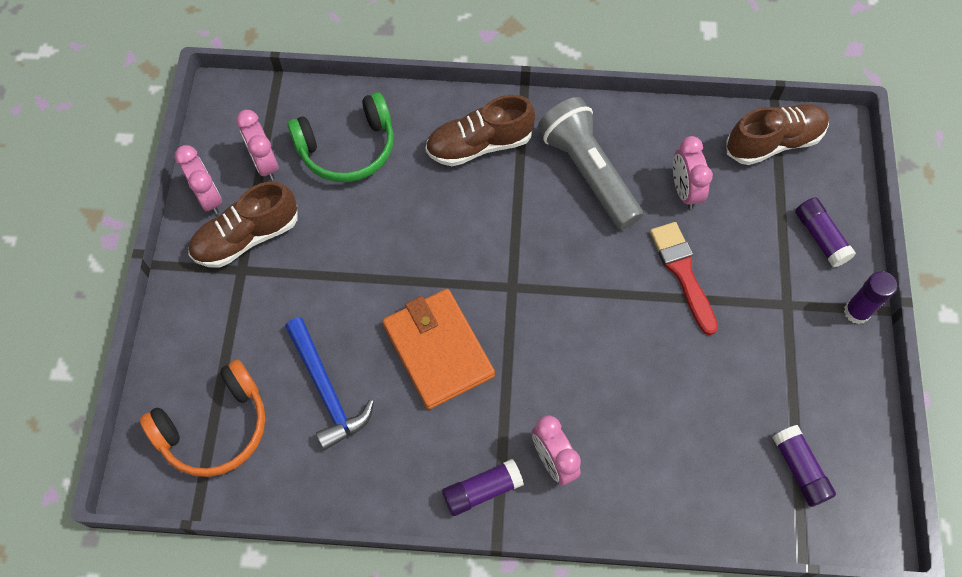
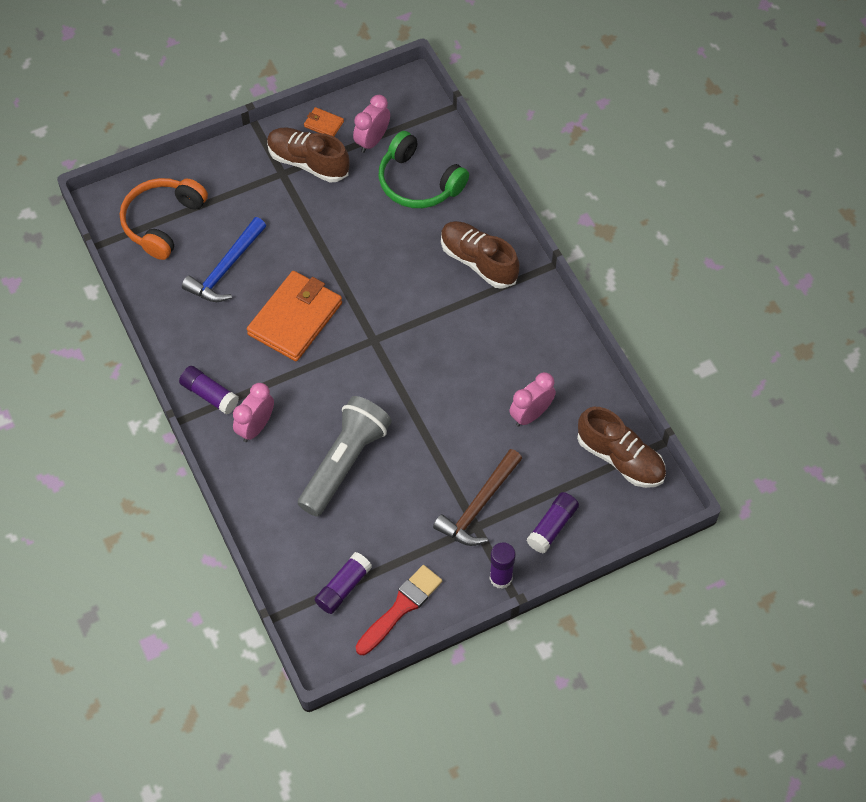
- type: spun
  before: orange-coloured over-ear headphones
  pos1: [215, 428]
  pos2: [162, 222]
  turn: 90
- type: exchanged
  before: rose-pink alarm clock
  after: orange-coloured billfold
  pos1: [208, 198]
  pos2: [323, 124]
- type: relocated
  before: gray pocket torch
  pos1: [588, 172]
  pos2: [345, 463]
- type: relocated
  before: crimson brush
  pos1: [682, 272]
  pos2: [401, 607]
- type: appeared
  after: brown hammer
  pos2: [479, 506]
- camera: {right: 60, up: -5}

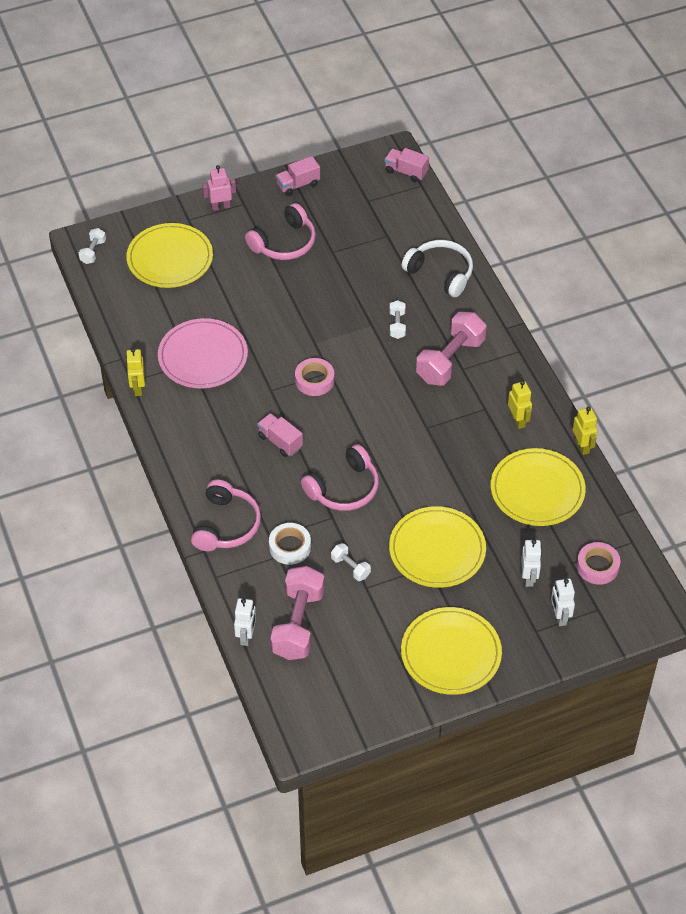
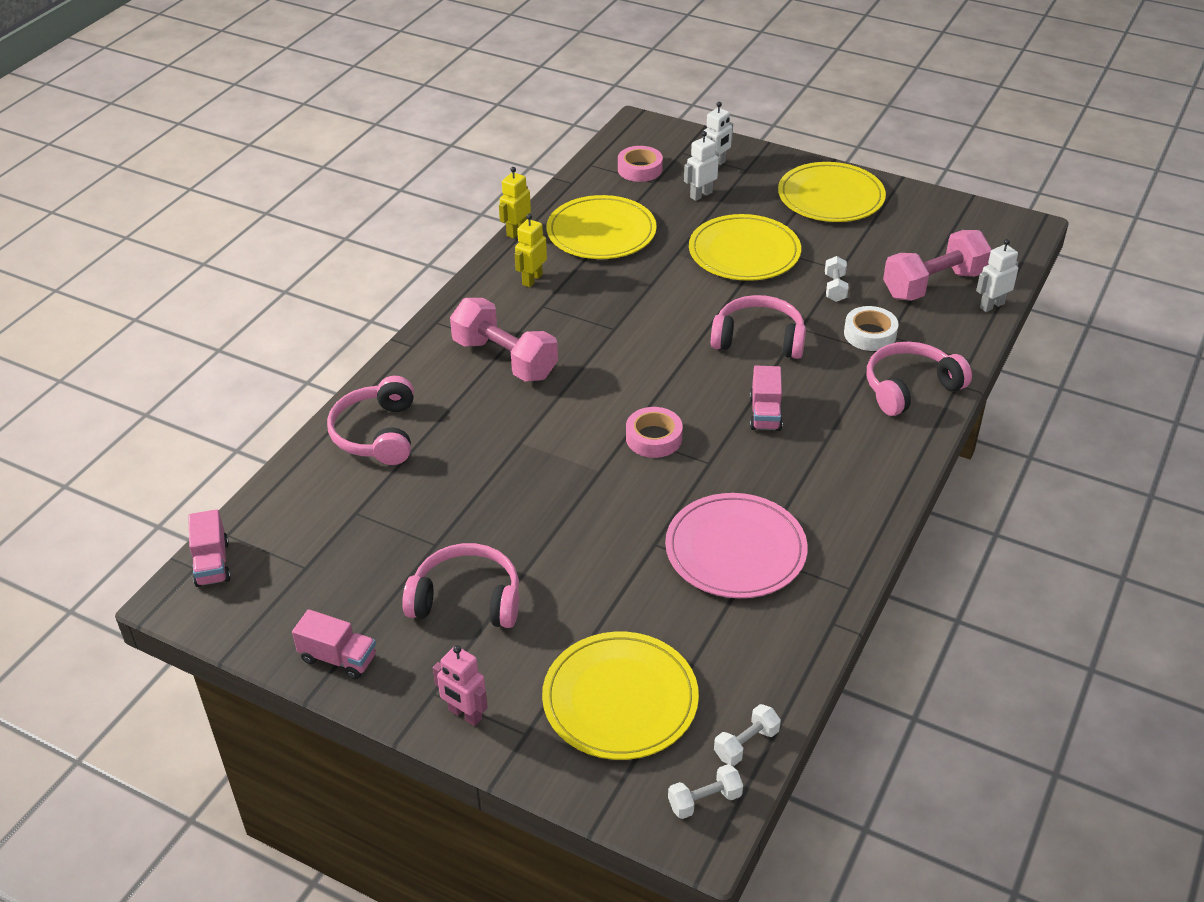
- type: missing
  before: golden robot
  pos1: [137, 388]
- type: relocated
  before: snow-white dumbbell
  pos1: [397, 325]
  pos2: [746, 744]
- type: colour
  before: snow-white over-ear headphones
  after: rose-pink over-ear headphones
  pos1: [440, 273]
  pos2: [377, 434]
- type: spun
  before: rose-pink dumbbell
  pos1: [450, 360]
  pos2: [505, 359]
  turn: 45
- camera: {right: -130, up: -10}

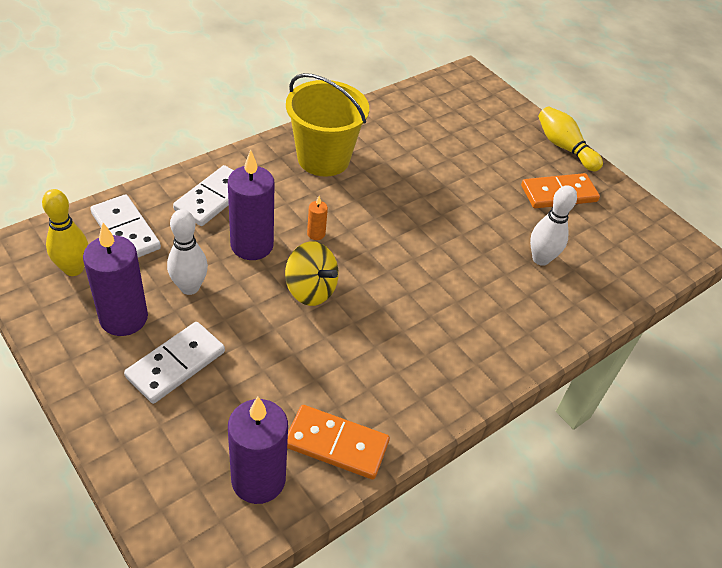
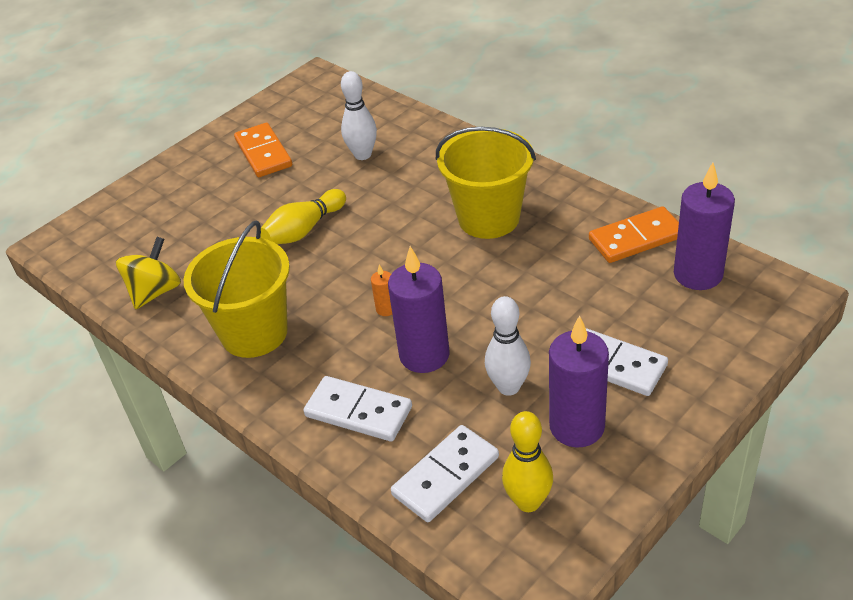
- type: relocated
  before: golden whirligig
  pos1: [310, 290]
  pos2: [155, 292]
- type: spun
  before: orange-coloured domino tile
  pos1: [336, 444]
  pos2: [636, 238]
  turn: 60
- type: relocated
  before: golden tenpin
  pos1: [564, 147]
  pos2: [304, 230]
- type: appeared
  after: golden sand bucket
  pos2: [489, 218]
- camera: {right: -90, up: -5}

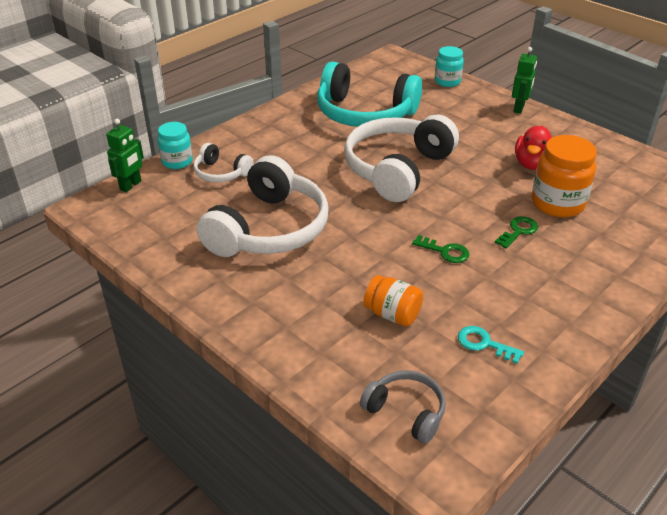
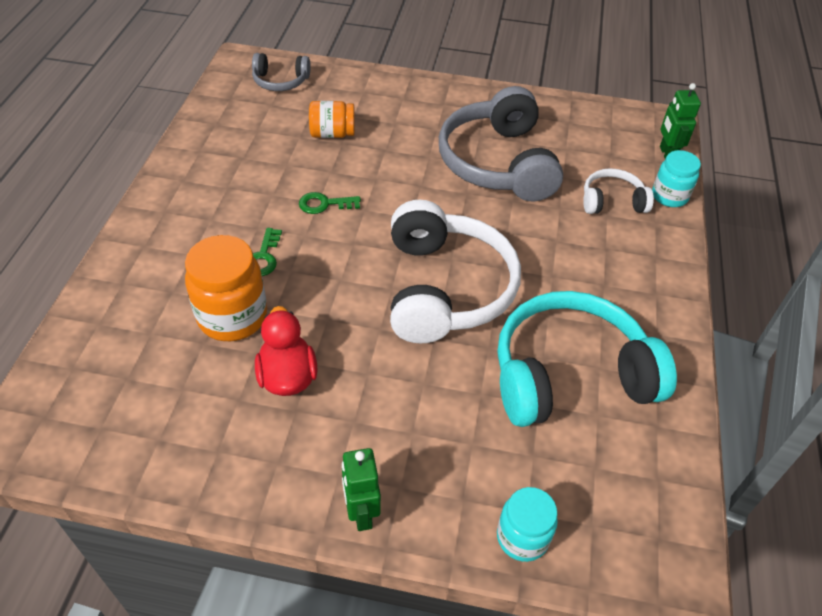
- type: colour
  before: snow-white over-ear headphones
  after: gray over-ear headphones
  pos1: [268, 229]
  pos2: [498, 163]
- type: missing
  before: turquoise latchkey
  pos1: [484, 344]
- camera: {right: 145, up: 10}

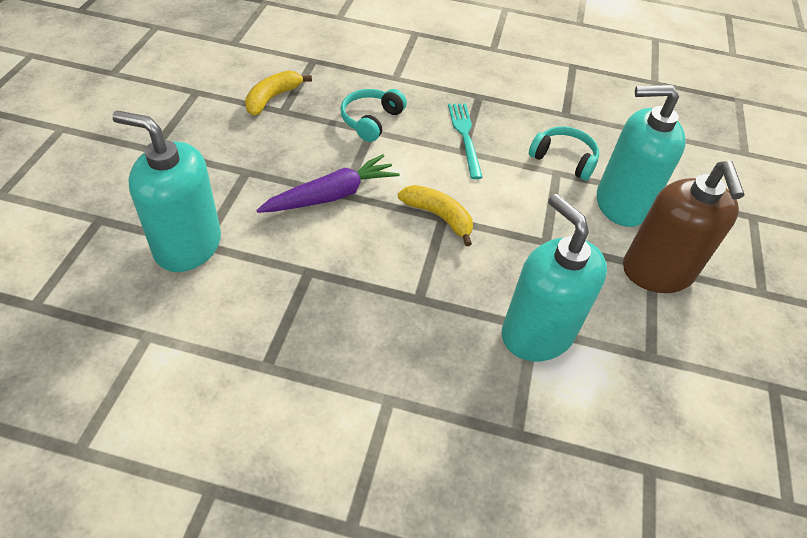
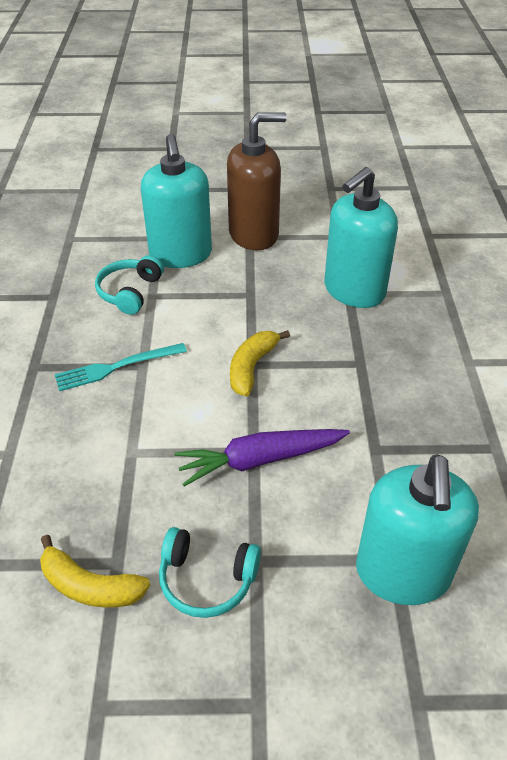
- type: spun
  before: violet carrot
  pos1: [332, 195]
  pos2: [260, 460]
  turn: -60
- type: relocated
  before: turquoise over-ear headphones
  pos1: [371, 120]
  pos2: [207, 579]
- camera: {right: -100, up: -5}

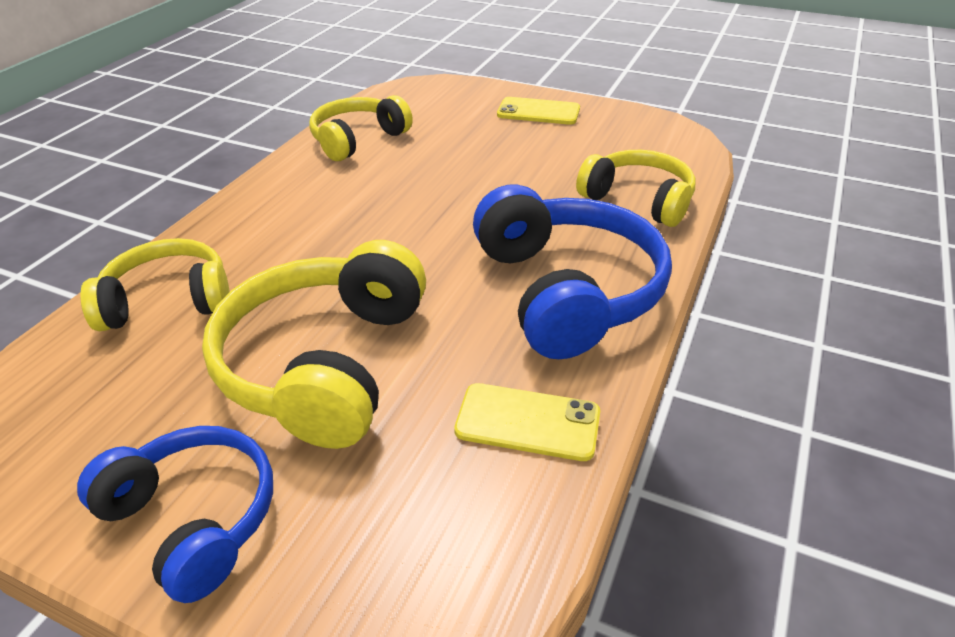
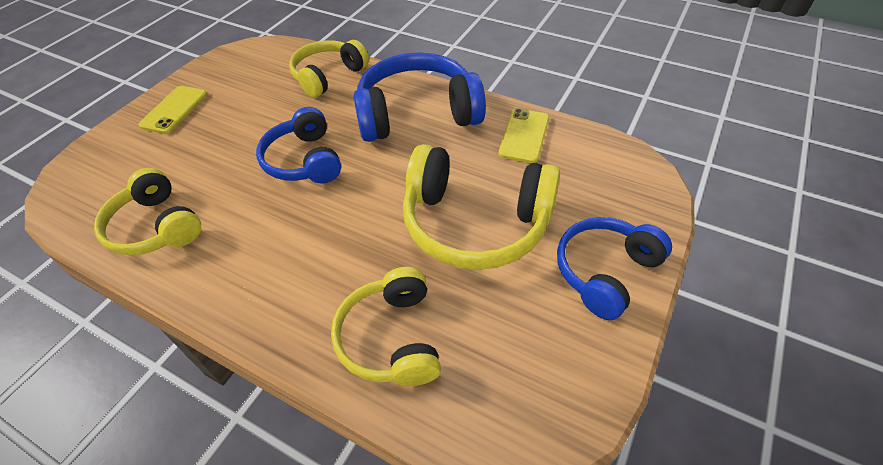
- type: appeared
  after: royal blue over-ear headphones
  pos2: [304, 160]
- camera: {right: -85, up: 10}

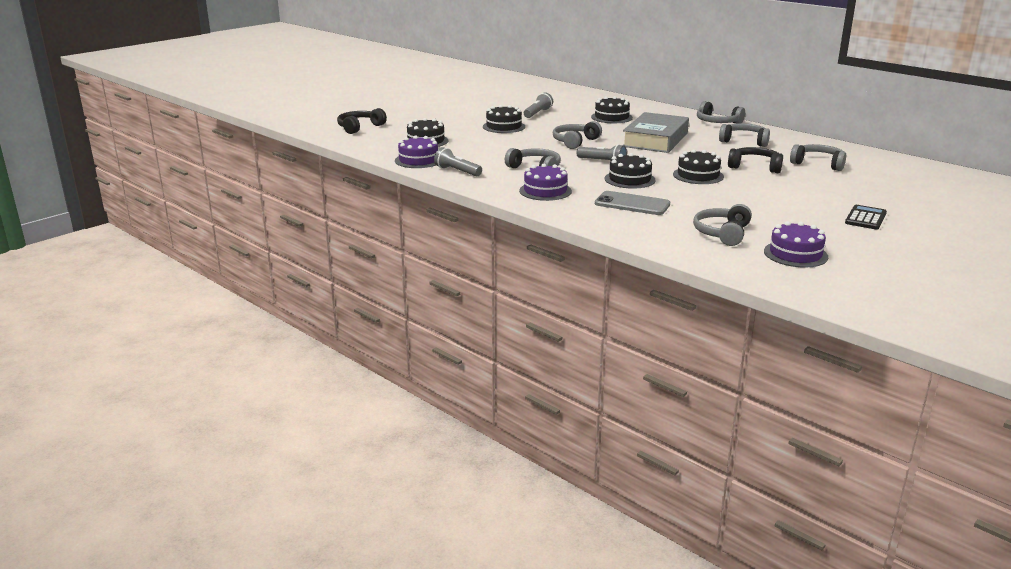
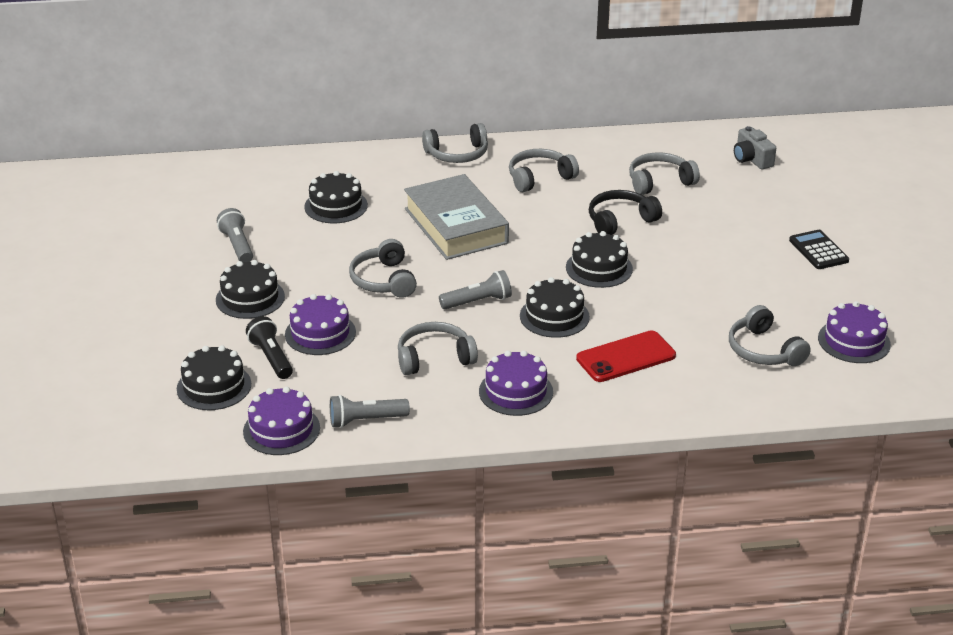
- type: missing
  before: black over-ear headphones
  pos1: [359, 127]
- type: colour
  before: gray smartphone
  after: crimson smartphone
  pos1: [632, 204]
  pos2: [626, 357]
- type: appeared
  after: black pocket torch
  pos2: [271, 358]
- type: appeared
  after: violet gateau
  pos2: [320, 333]
- type: appeared
  after: gray compact camera
  pos2: [751, 159]
- camera: {right: -50, up: 10}

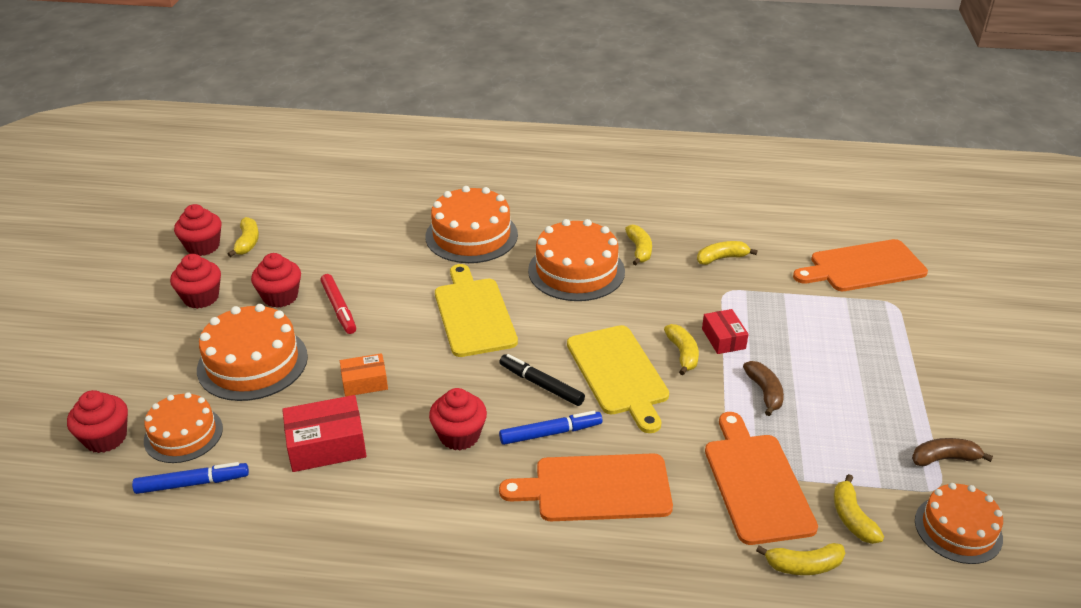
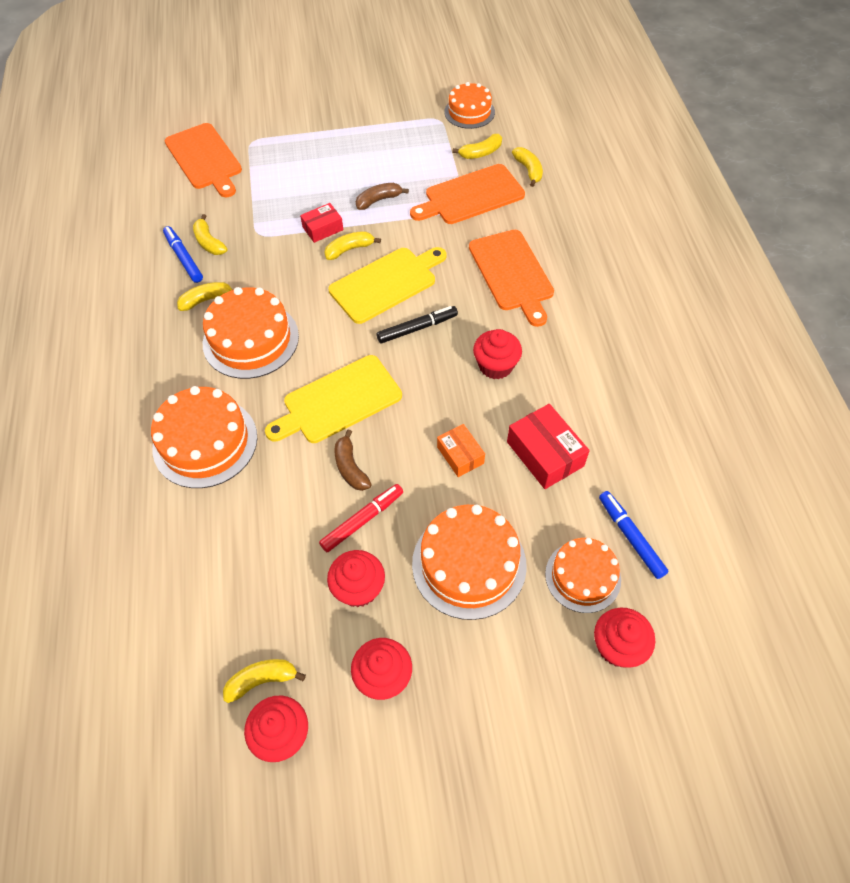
- type: relocated
  before: royal blue felt pen
  pos1: [550, 433]
  pos2: [184, 258]
- type: spun
  before: black felt pen
  pos1: [541, 385]
  pos2: [417, 328]
  turn: -135
- type: relocated
  before: brown banana
  pos1: [944, 458]
  pos2: [350, 467]
- camera: {right: -105, up: 20}

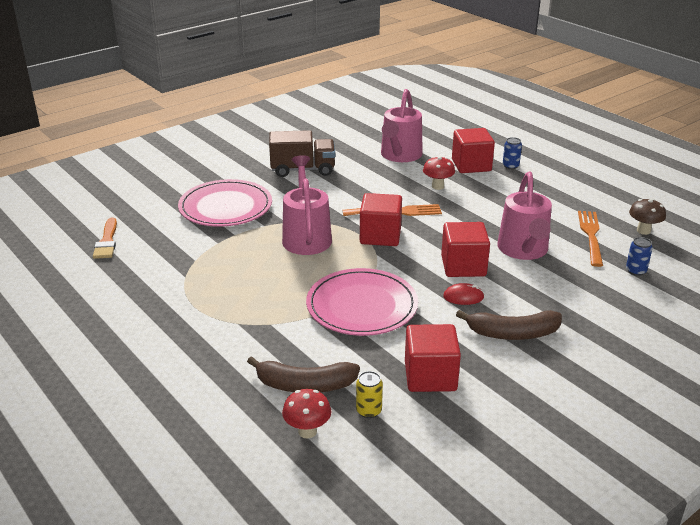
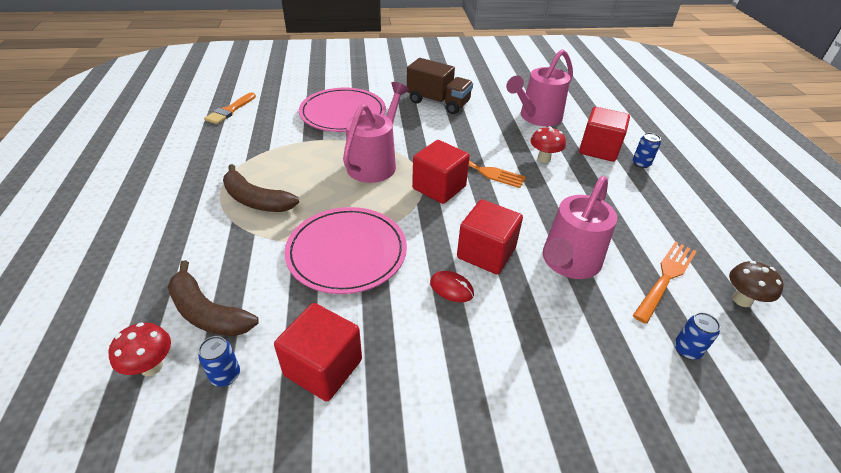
- type: colour
  before: golden tin
  after: royal blue tin
  pos1: [369, 411]
  pos2: [225, 375]
- type: relocated
  before: brown banana
  pos1: [512, 333]
  pos2: [256, 200]
- camera: {right: 30, up: 10}

